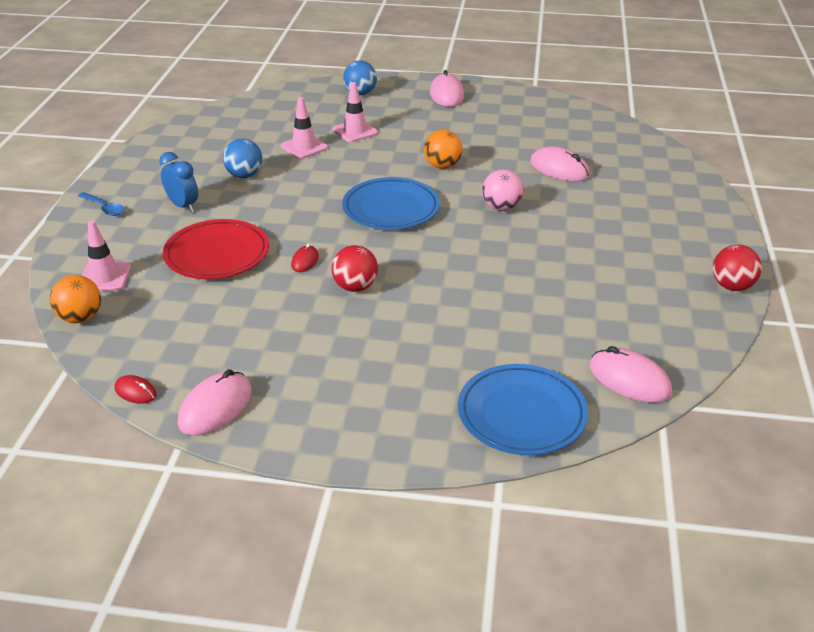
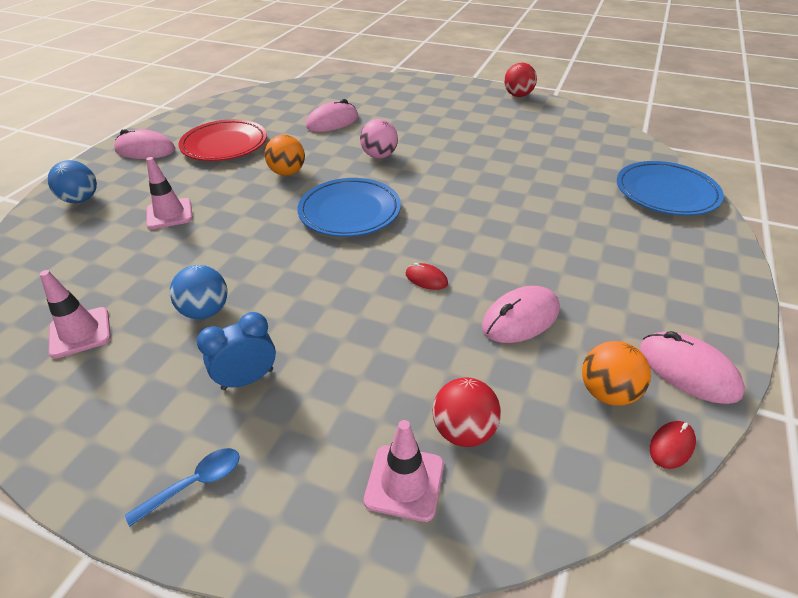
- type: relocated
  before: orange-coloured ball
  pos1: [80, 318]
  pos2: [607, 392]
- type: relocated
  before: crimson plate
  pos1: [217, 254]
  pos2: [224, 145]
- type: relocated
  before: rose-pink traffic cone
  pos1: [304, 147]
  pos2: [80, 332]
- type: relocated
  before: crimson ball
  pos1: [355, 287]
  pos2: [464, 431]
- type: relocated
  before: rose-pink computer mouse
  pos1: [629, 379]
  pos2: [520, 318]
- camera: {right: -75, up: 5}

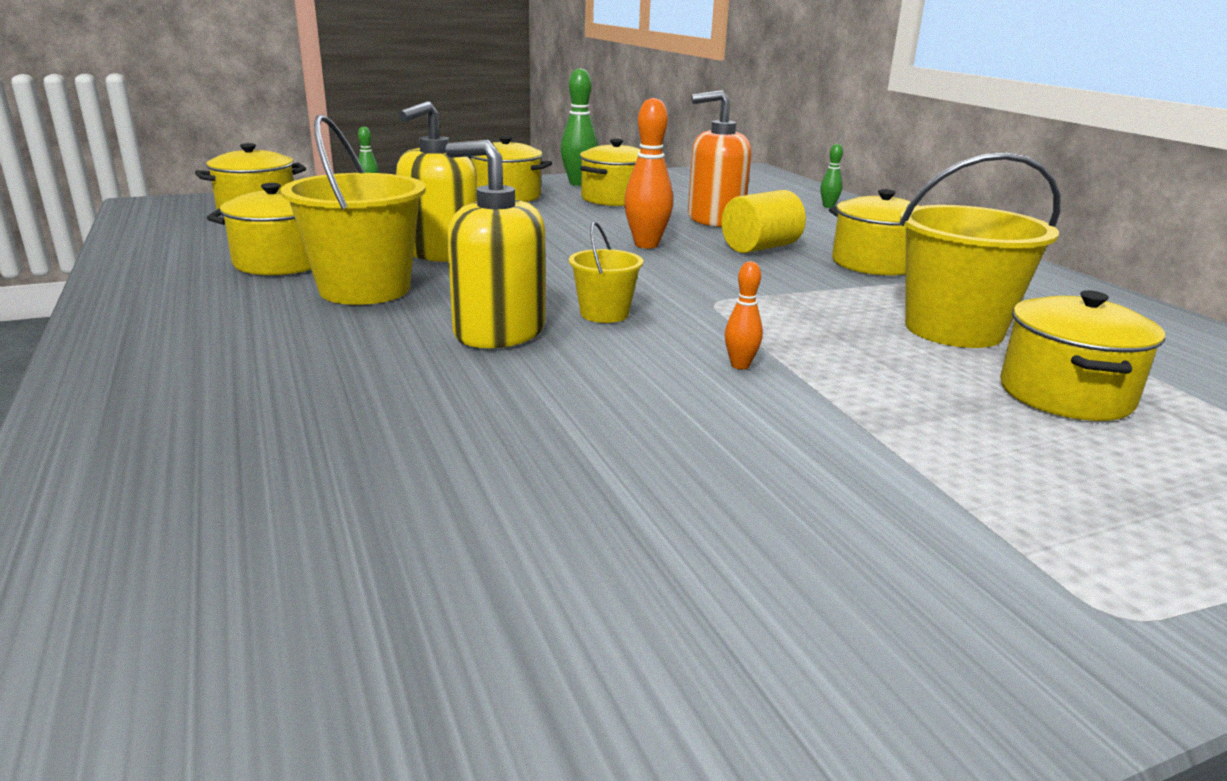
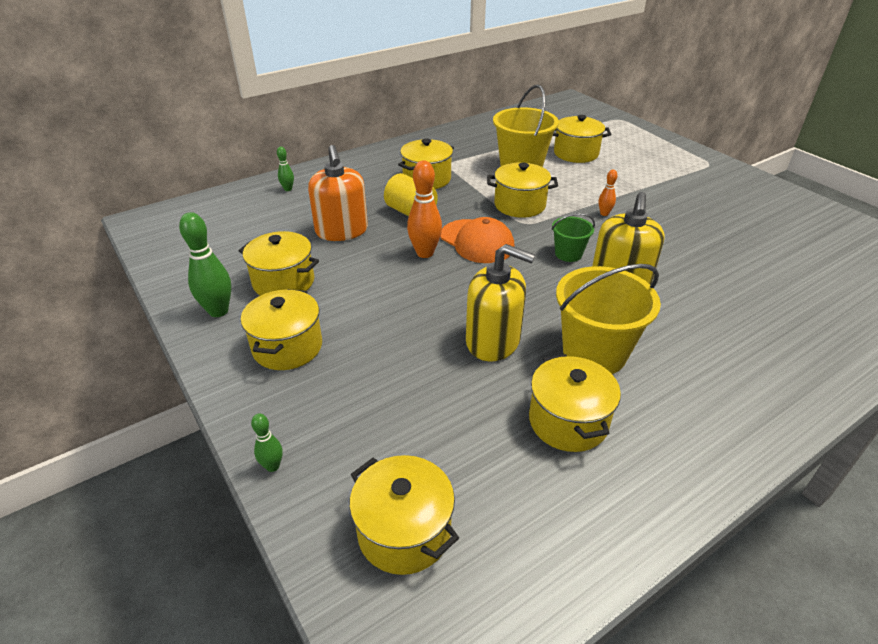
- type: colour
  before: golden sand bucket
  after: leaf-green sand bucket
  pos1: [604, 314]
  pos2: [568, 254]
- type: appeared
  after: orange-coloured baseball cap
  pos2: [477, 241]
- type: appeared
  after: golden pot
  pos2: [519, 205]
- camera: {right: -100, up: 15}

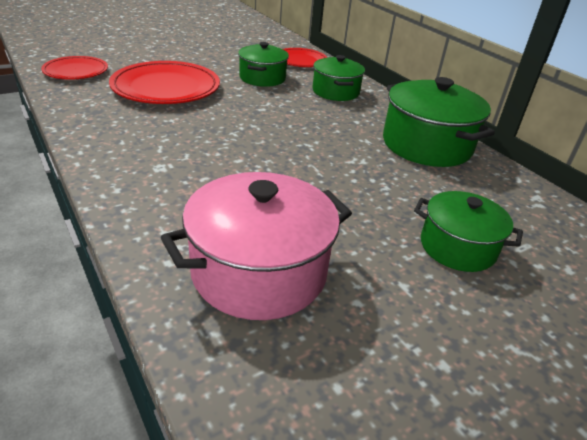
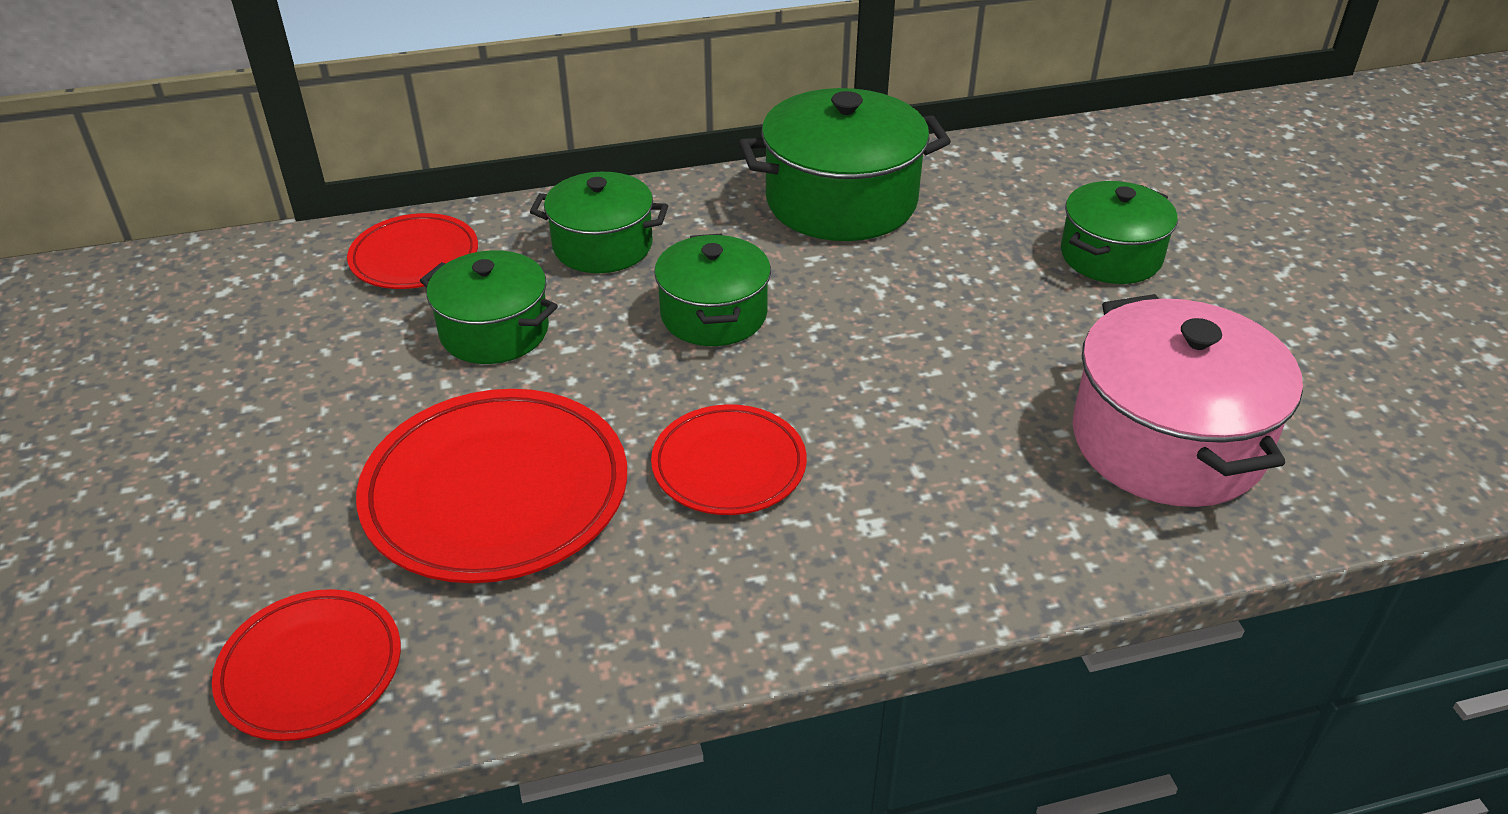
- type: appeared
  after: crimson plate
  pos2: [729, 465]
- type: appeared
  after: leaf-green pot
  pos2: [714, 315]
- camera: {right: -70, up: 5}

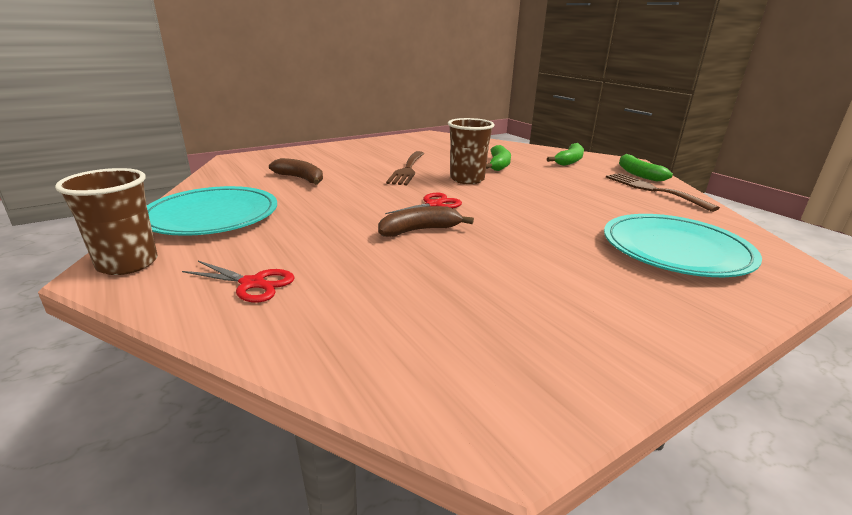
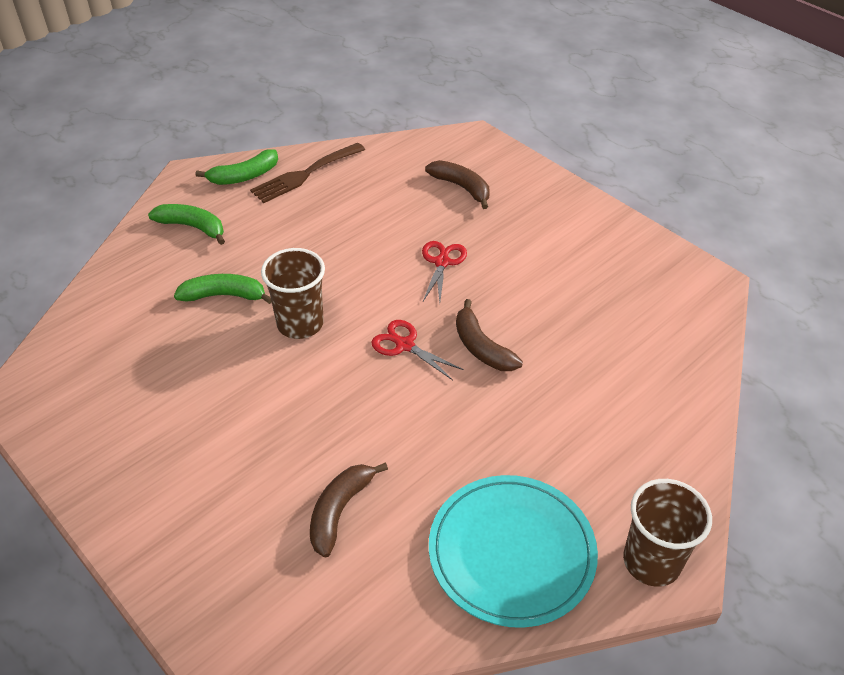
- type: relocated
  before: crimson pair of scissors
  pos1: [252, 283]
  pos2: [442, 262]
- type: missing
  before: brown fork
  pos1: [407, 170]
- type: exchanged
  before: turquoise plate
  after: brown banana
  pos1: [675, 250]
  pos2: [461, 187]
- camera: {right: -100, up: 20}

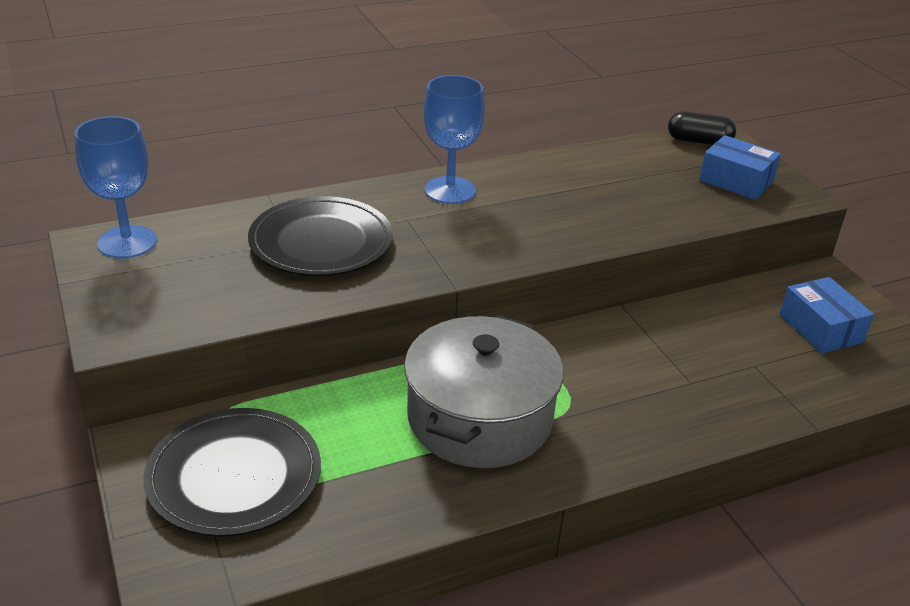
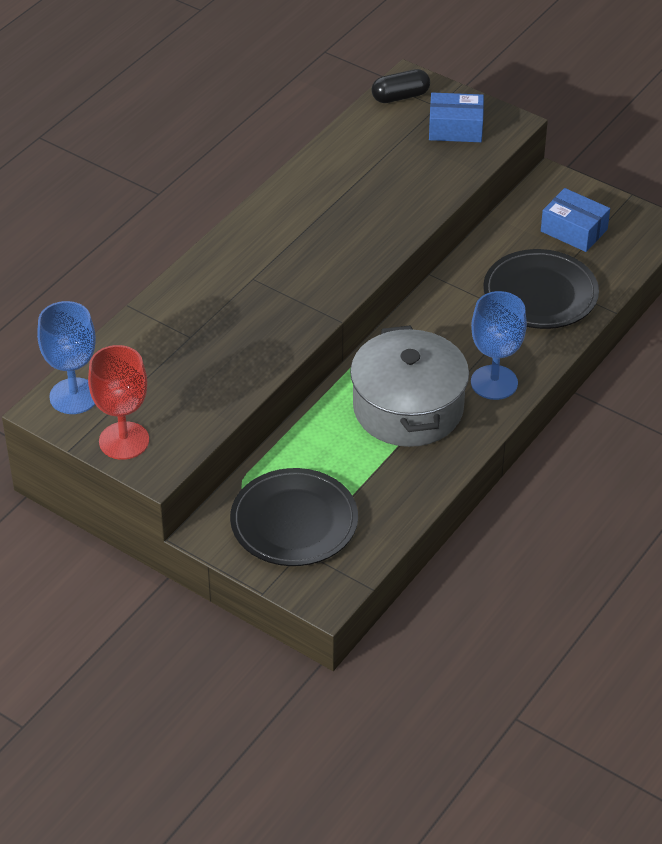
- type: relocated
  before: black plate
  pos1: [321, 242]
  pos2: [540, 294]
- type: relocated
  before: royal blue wine glass
  pos1: [450, 190]
  pos2: [494, 382]
- type: appeared
  after: crimson wine glass
  pos2: [124, 441]
- camera: {right: -30, up: 10}

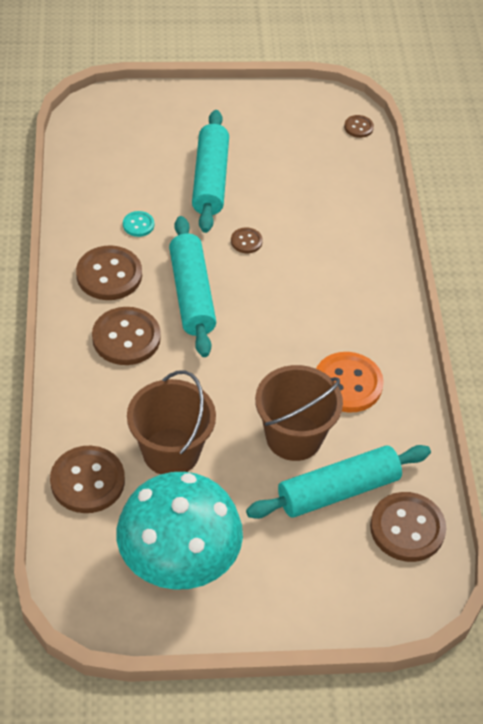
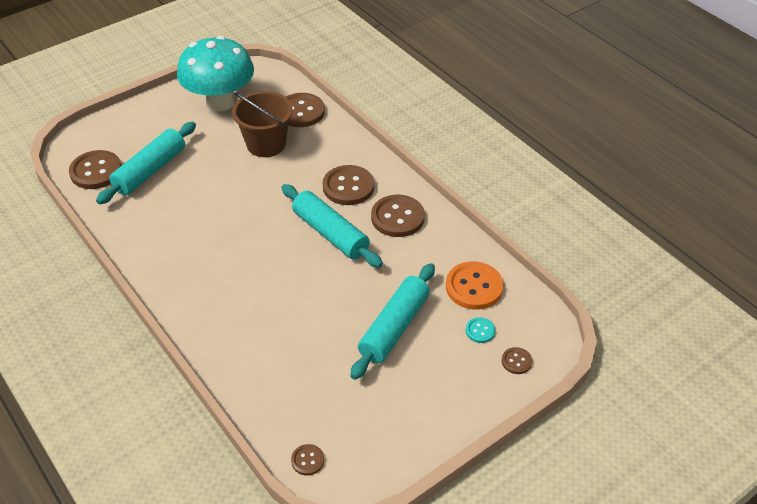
- type: relocated
  before: turquoise shirt button
  pos1: [138, 225]
  pos2: [480, 331]
- type: spun
  before: turquoise pastry roller
  pos1: [210, 180]
  pos2: [394, 327]
  turn: 60
- type: relocated
  before: brown shirt button
  pos1: [246, 241]
  pos2: [516, 361]
- type: missing
  before: brown sand bucket
  pos1: [294, 437]
- type: relocated
  before: orange-coloured shirt button
  pos1: [347, 384]
  pos2: [474, 287]
- camera: {right: 150, up: -5}

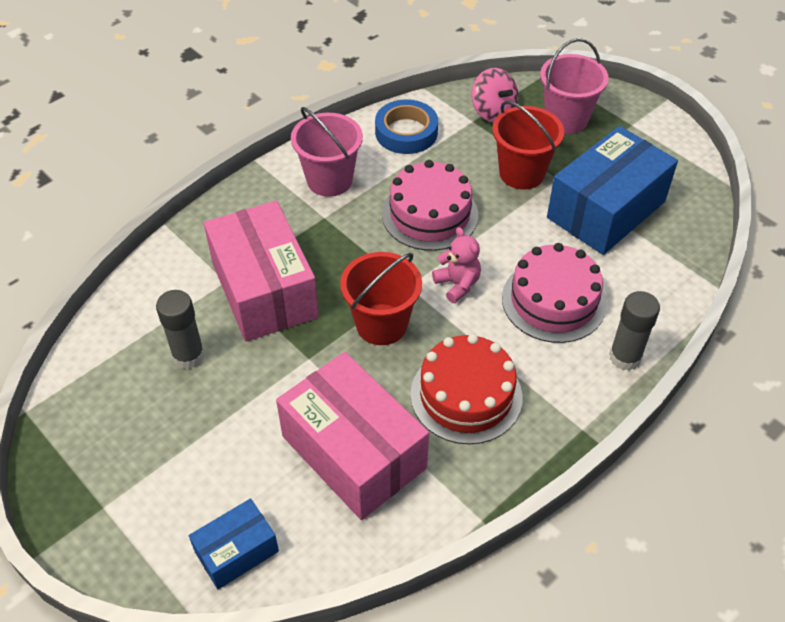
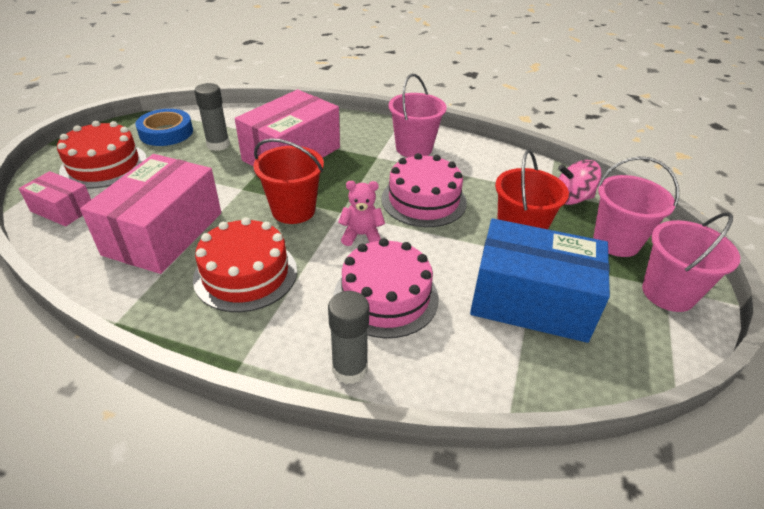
- type: colour
  before: royal blue parcel
  after: rose-pink parcel
  pos1: [236, 551]
  pos2: [62, 209]
- type: relocated
  before: royal blue tape
  pos1: [406, 132]
  pos2: [166, 132]
- type: spun
  before: rose-pink stuffed bear
  pos1: [457, 284]
  pos2: [361, 235]
  turn: -120
- type: spun
  before: rose-pink whirligig
  pos1: [493, 112]
  pos2: [571, 199]
  turn: 60
- type: appeared
  after: crimson gateau
  pos2: [104, 165]
- type: appeared
  after: rose-pink sand bucket
  pos2: [668, 293]
- camera: {right: 60, up: -10}

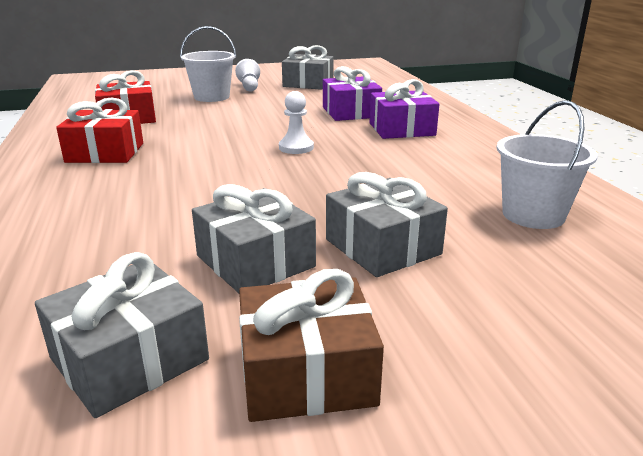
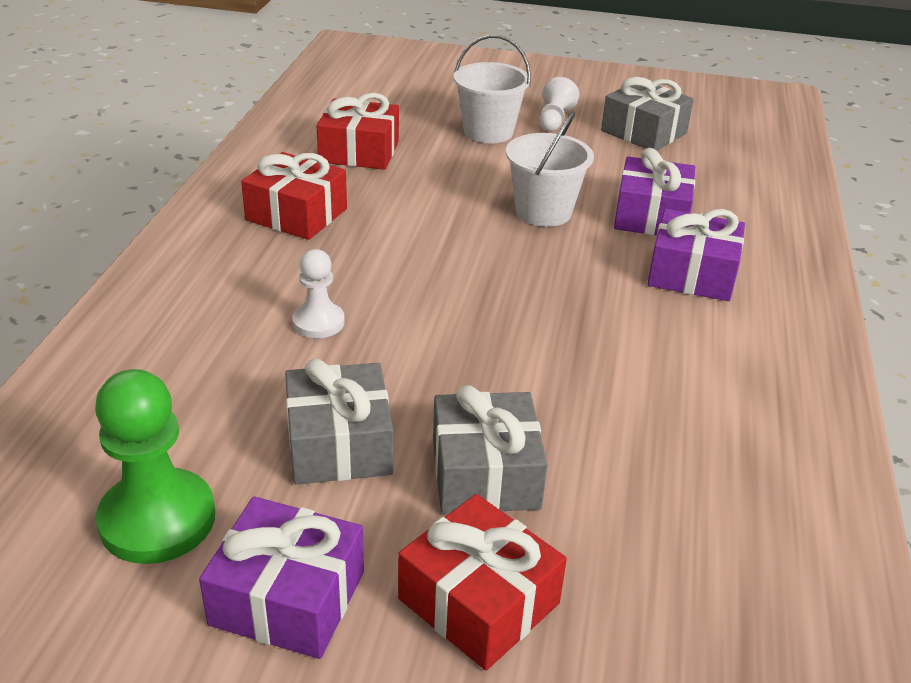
- type: exchanged
  before: gray present
  after: leaf-green game pawn
  pos1: [129, 359]
  pos2: [157, 519]
- type: colour
  before: brown present
  after: violet present
  pos1: [307, 372]
  pos2: [288, 598]
- type: relocated
  before: snow-white game pawn
  pos1: [296, 148]
  pos2: [318, 322]
- type: relocated
  before: snow-white sand bucket
  pos1: [533, 215]
  pos2: [543, 212]
- type: appeared
  after: crimson present
  pos2: [479, 601]
- camera: {right: 25, up: 10}

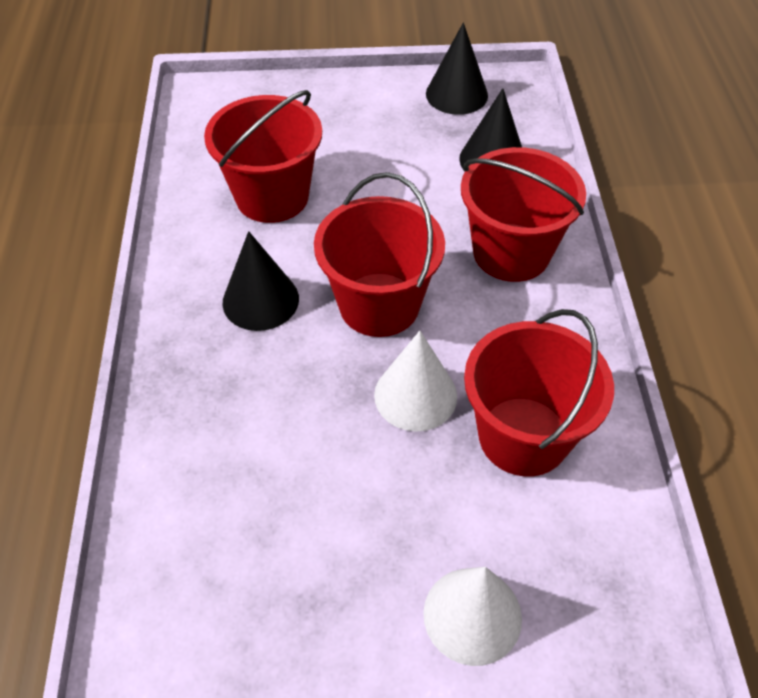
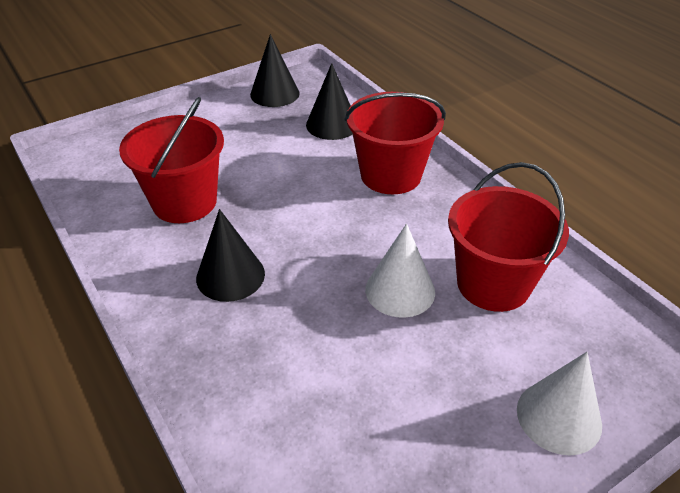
- type: missing
  before: crimson sand bucket
  pos1: [379, 305]
- camera: {right: -30, up: -10}

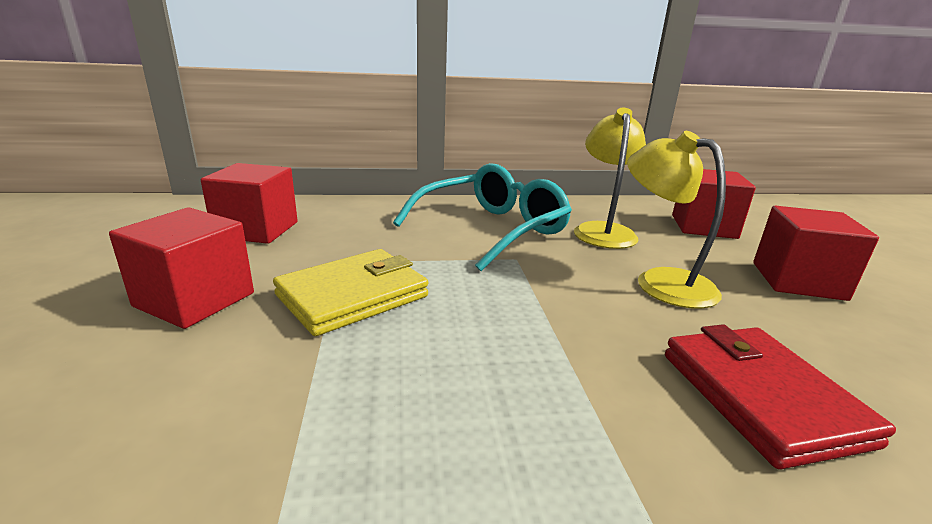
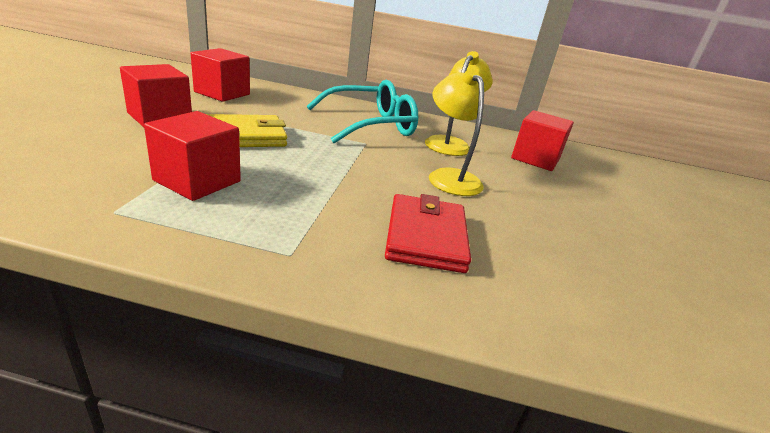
- type: relocated
  before: crimson block
  pos1: [798, 281]
  pos2: [197, 181]
- camera: {right: 15, up: 5}

